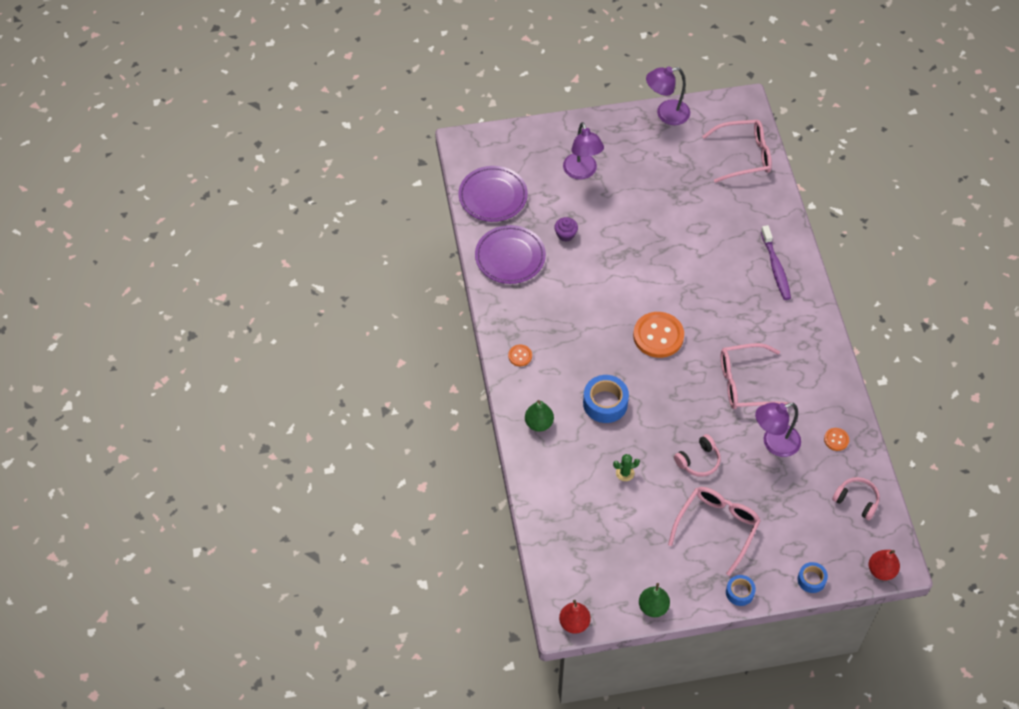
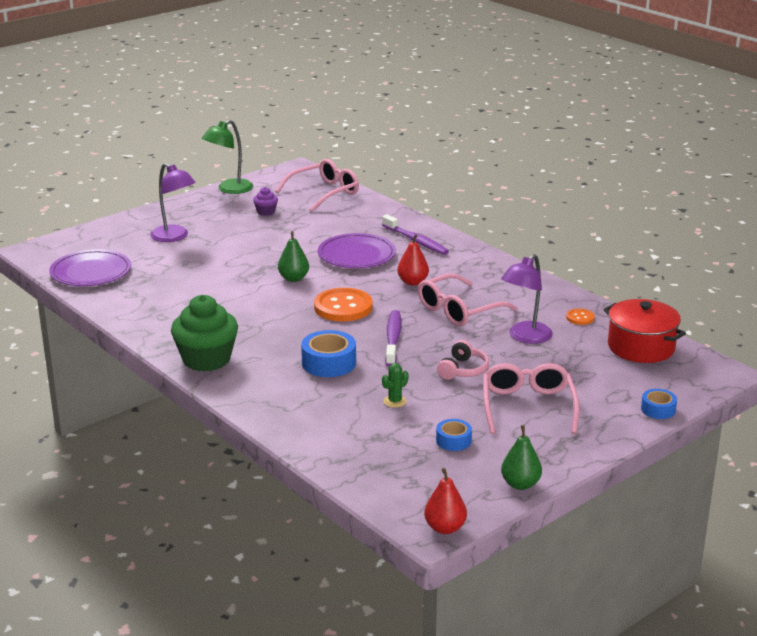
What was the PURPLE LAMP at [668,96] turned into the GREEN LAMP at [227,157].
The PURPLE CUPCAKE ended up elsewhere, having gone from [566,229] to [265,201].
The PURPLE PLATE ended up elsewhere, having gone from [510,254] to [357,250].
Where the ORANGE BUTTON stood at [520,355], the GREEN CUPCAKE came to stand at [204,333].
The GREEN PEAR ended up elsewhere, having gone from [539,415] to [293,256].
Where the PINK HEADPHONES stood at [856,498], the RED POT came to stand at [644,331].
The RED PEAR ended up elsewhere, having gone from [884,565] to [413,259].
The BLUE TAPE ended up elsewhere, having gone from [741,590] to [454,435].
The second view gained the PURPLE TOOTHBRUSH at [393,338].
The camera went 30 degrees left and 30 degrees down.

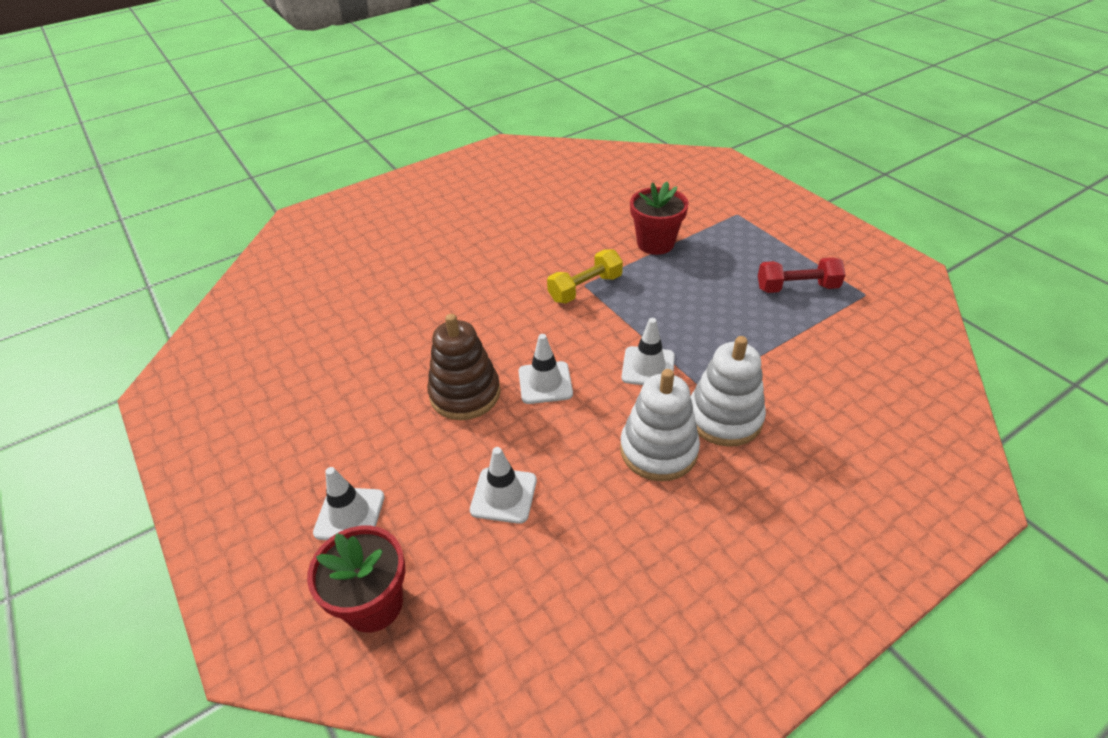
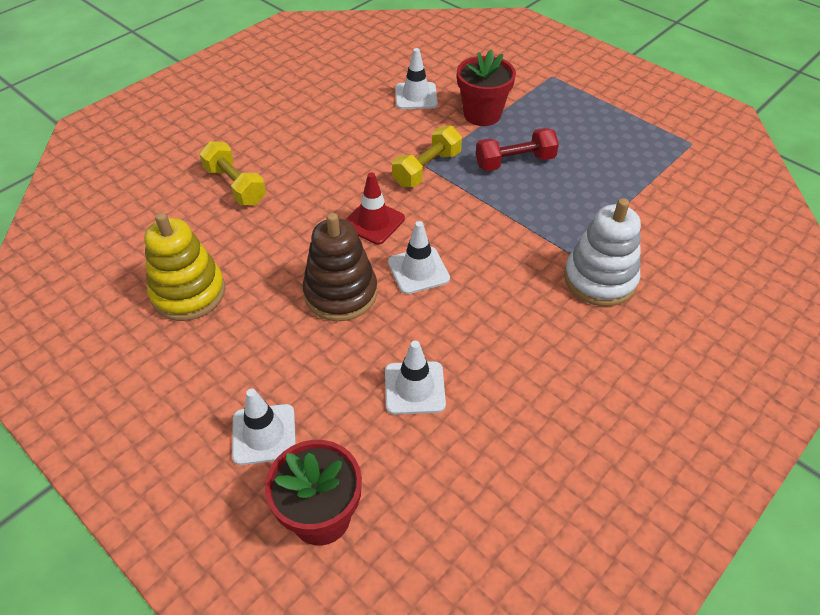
The RED DUMBBELL ended up elsewhere, having gone from [802,275] to [517,149].
The WHITE TRAFFIC CONE ended up elsewhere, having gone from [648,351] to [416,78].
The second view lost the WHITE STACKING TOY at [660,425].
The second view gained the YELLOW DUMBBELL at [232,173].
The second view gained the RED TRAFFIC CONE at [375,208].
The second view gained the YELLOW STACKING TOY at [185,266].
The camera went 15 degrees left and 5 degrees up.

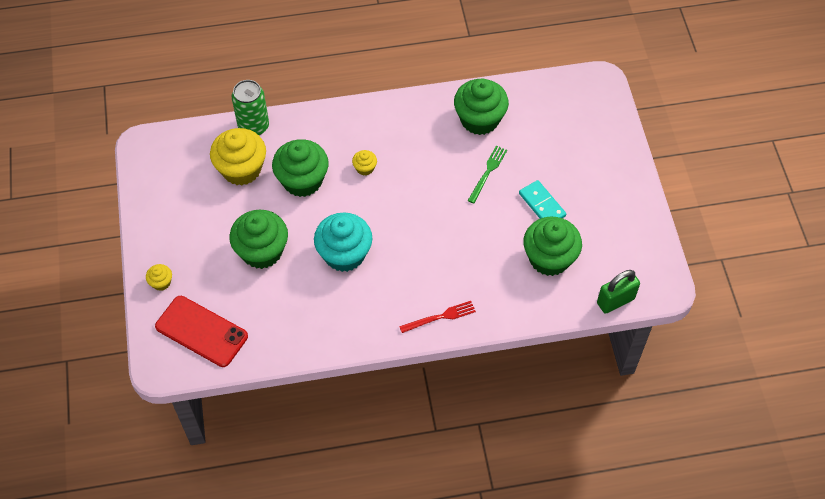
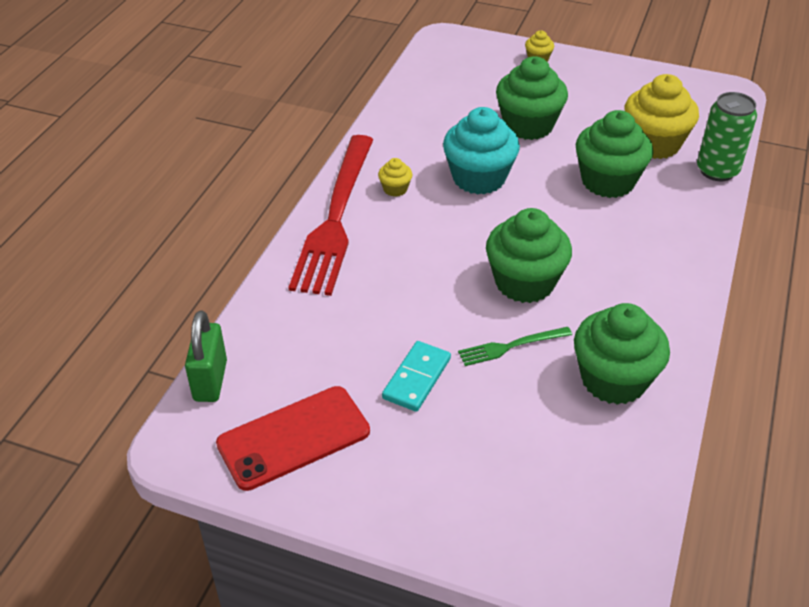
The GREEN FORK at [487,175] ended up facing another way, 105 degrees clockwise from before.
The YELLOW CUPCAKE ended up elsewhere, having gone from [364,163] to [395,177].
The TURQUOISE DOMINO at [542,199] ended up facing another way, 60 degrees counterclockwise from before.
The GREEN CUPCAKE ended up elsewhere, having gone from [552,246] to [529,255].
The RED PHONE ended up elsewhere, having gone from [201,331] to [293,438].
The size of the RED FORK at [437,317] changed by a factor of 2.34.
The camera went 120 degrees right and 15 degrees down.

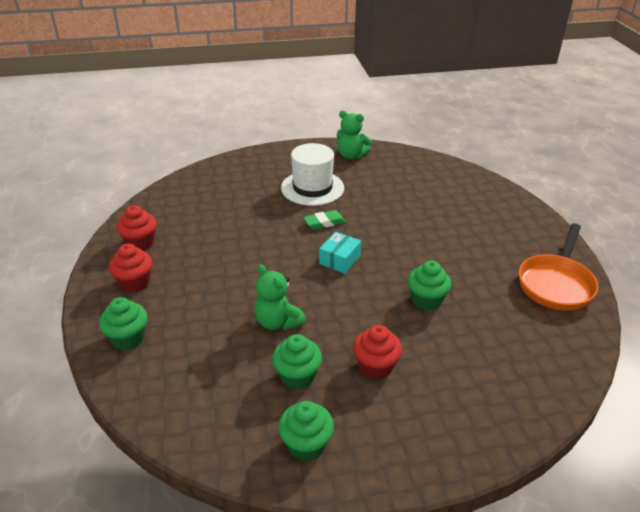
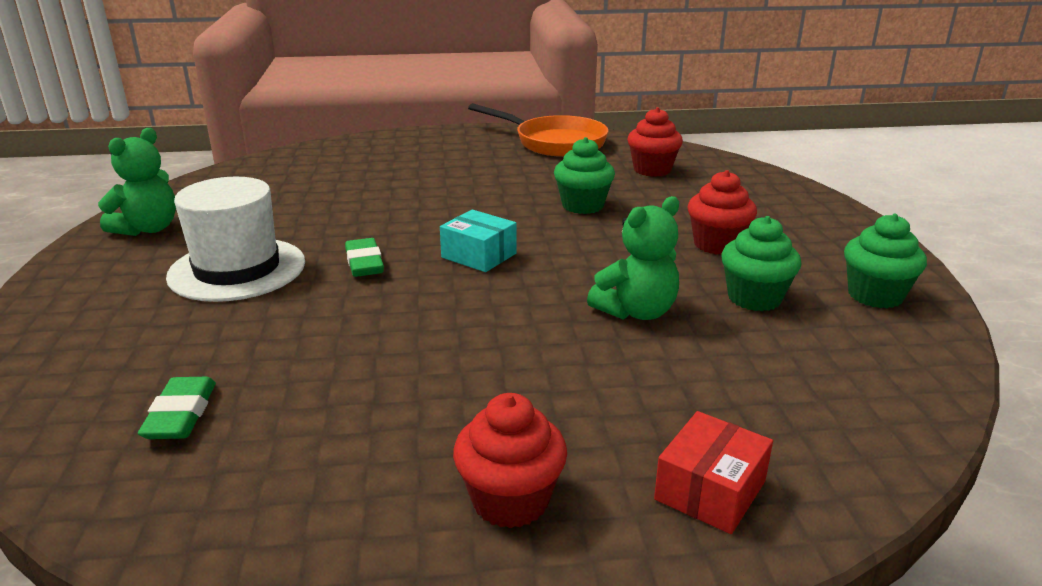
The RED CUPCAKE ended up elsewhere, having gone from [137,228] to [655,142].
Where the GREEN CUPCAKE stood at [123,323], the RED BOX came to stand at [713,472].
The second view gained the GREEN ERASER at [177,408].
The camera went 85 degrees left and 10 degrees down.

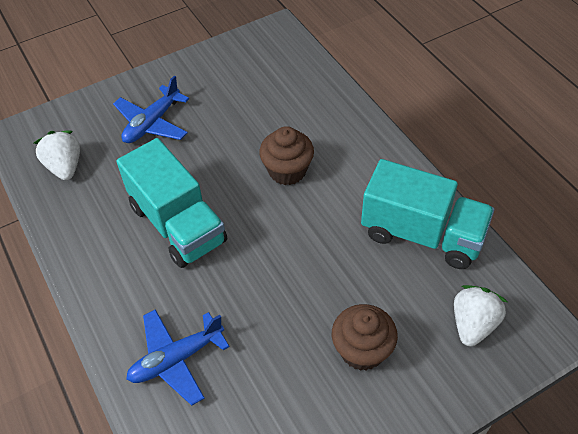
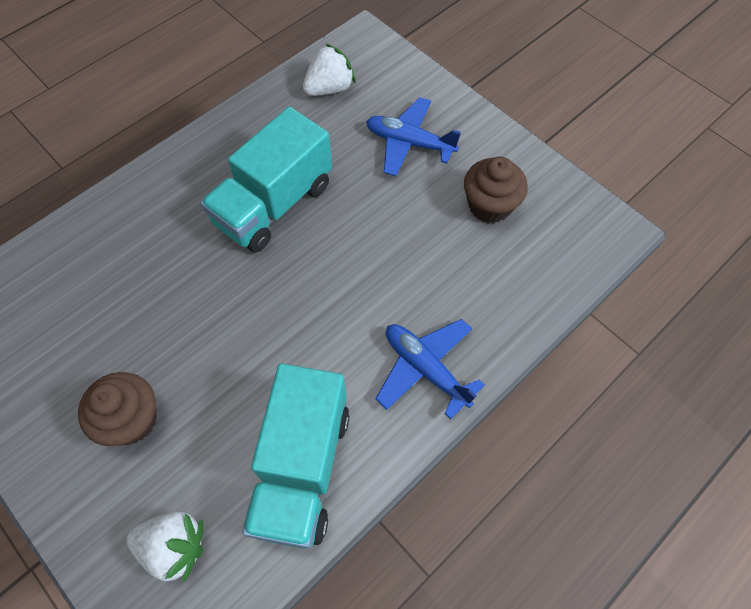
The BROWN CUPCAKE ended up elsewhere, having gone from [286,155] to [496,190].
The BLUE PLANE ended up elsewhere, having gone from [177,357] to [430,369].
The camera went 75 degrees right and 10 degrees up.

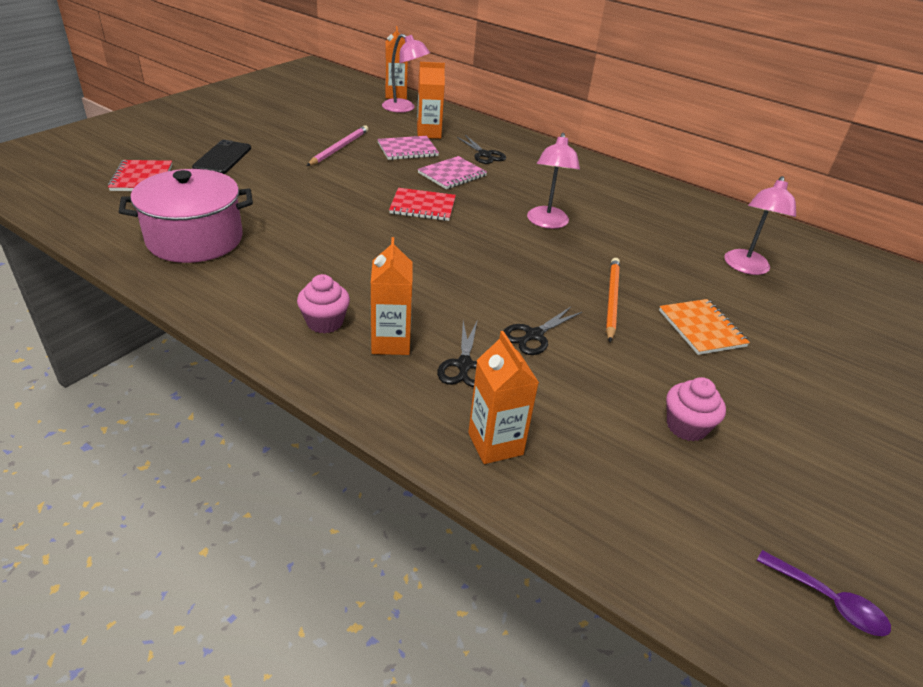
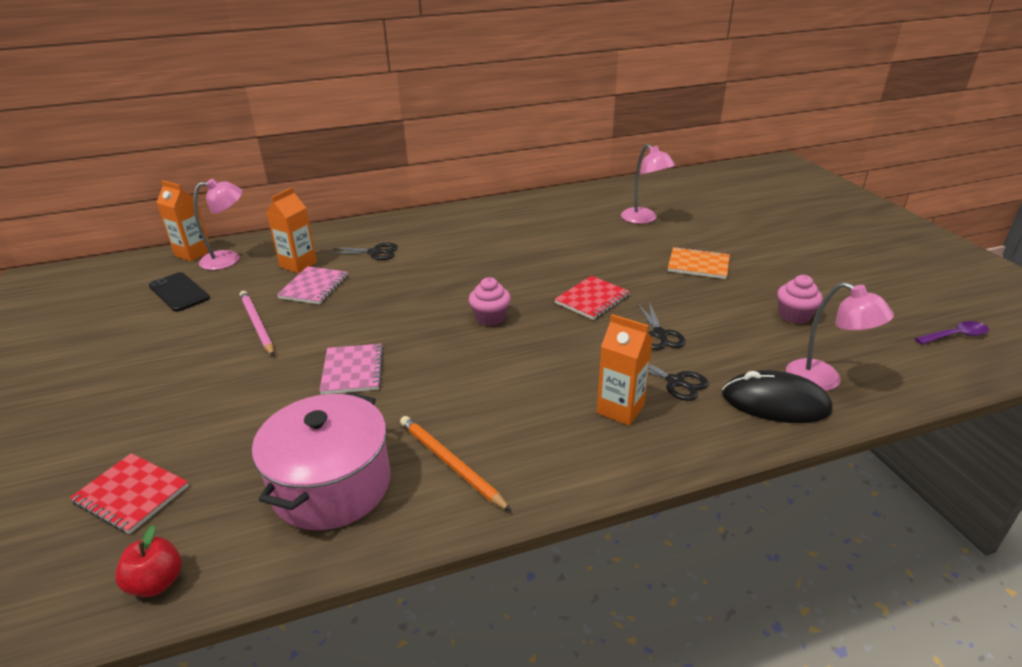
The PINK LAMP ended up elsewhere, having gone from [553,181] to [840,336].
The BLACK PHONE ended up elsewhere, having gone from [221,157] to [179,292].
The PINK NOTEBOOK ended up elsewhere, having gone from [452,172] to [351,369].
The RED NOTEBOOK ended up elsewhere, having gone from [422,204] to [592,298].
The ORANGE PENCIL ended up elsewhere, having gone from [613,300] to [455,463].
The PINK CUPCAKE ended up elsewhere, having gone from [323,304] to [490,301].
Where the ORANGE CARTON stood at [503,397], the BLACK MOUSE came to stand at [777,396].
The second view gained the RED APPLE at [148,561].
The camera went 50 degrees left and 5 degrees down.

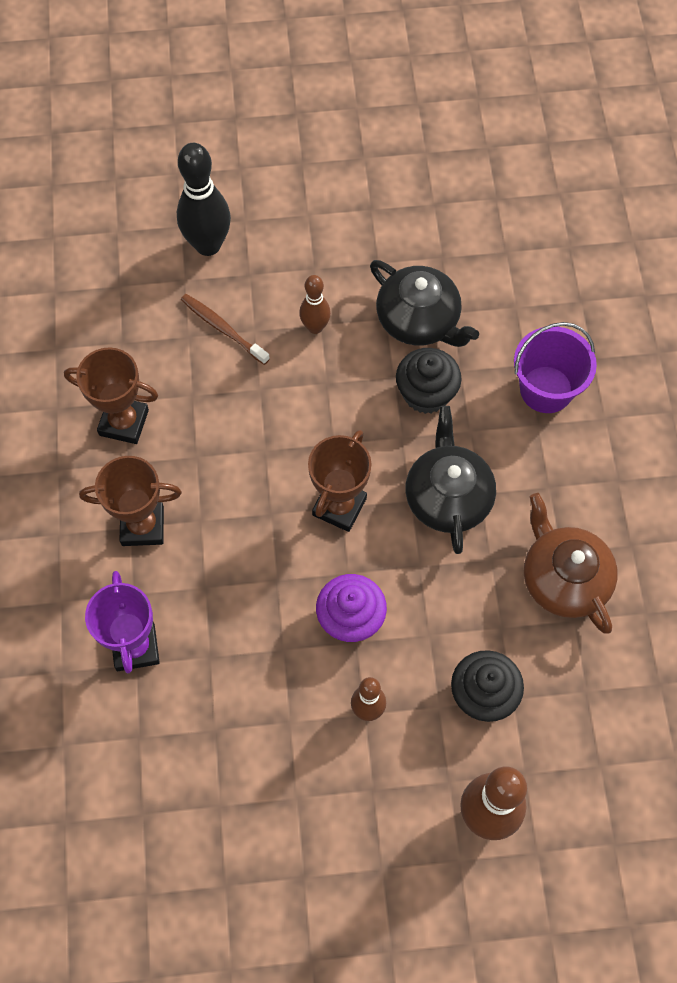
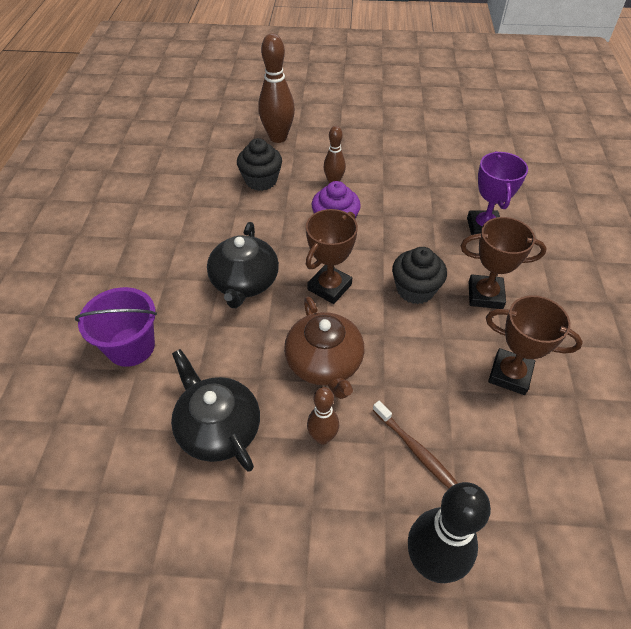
The BLACK CUPCAKE ended up elsewhere, having gone from [429,381] to [419,275].
The BROWN TEAPOT ended up elsewhere, having gone from [571,563] to [324,347].
The camera went 170 degrees left and 15 degrees down.

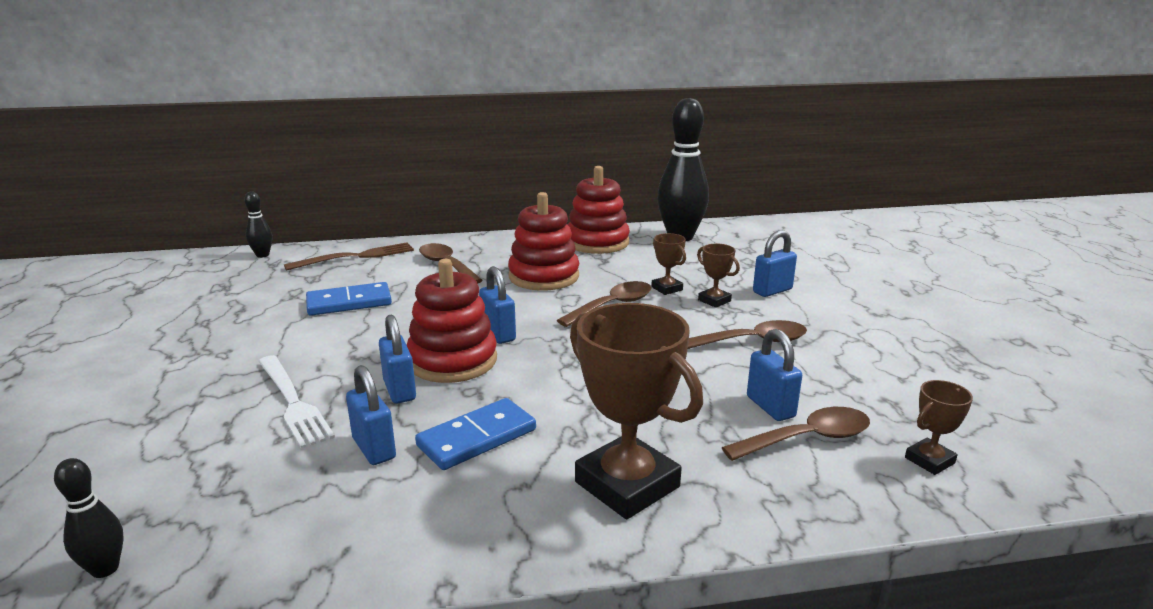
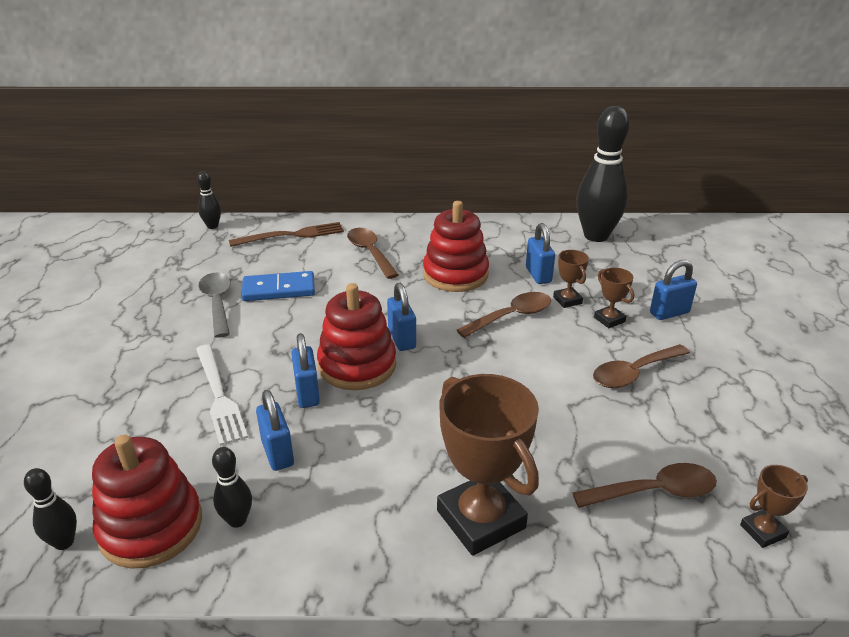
The RED STACKING TOY ended up elsewhere, having gone from [599,210] to [147,502].
The BROWN SPOON at [747,334] ended up facing another way, 150 degrees clockwise from before.
The BLUE PADLOCK ended up elsewhere, having gone from [774,375] to [540,253].
The second view lost the BLUE DOMINO at [475,434].
The second view gained the GREY SPOON at [215,305].
The second view gained the BLACK BOWLING PIN at [232,487].
The camera went 10 degrees right and 10 degrees up.

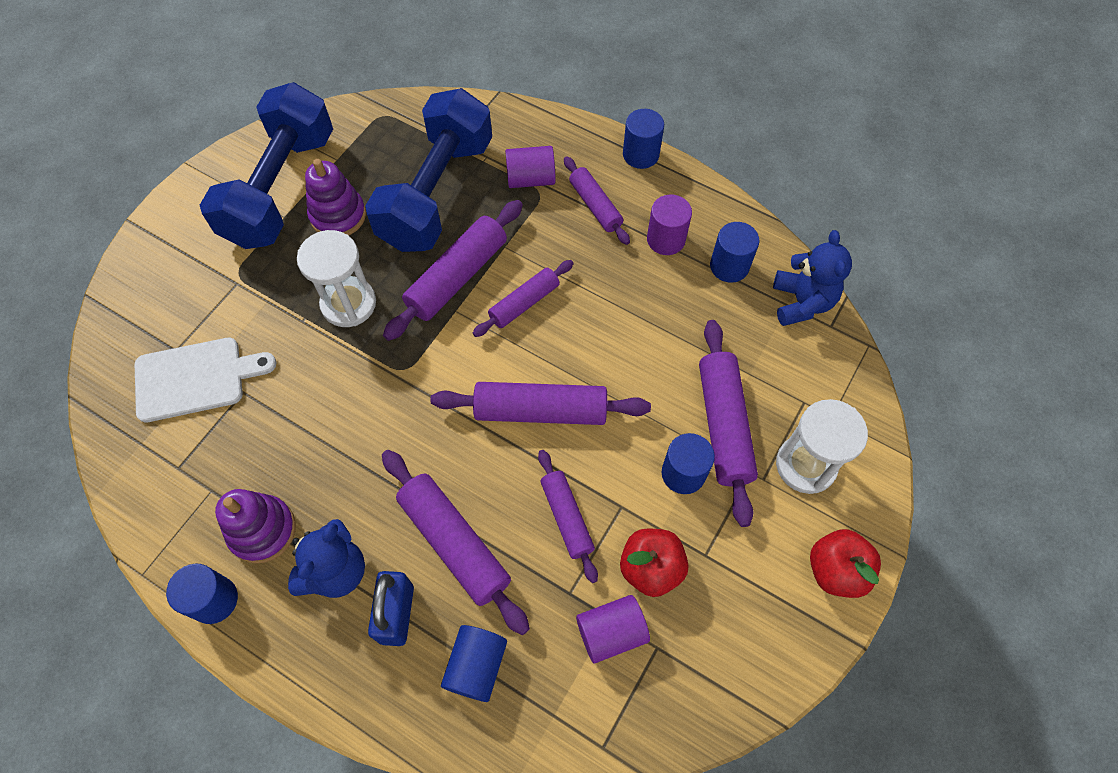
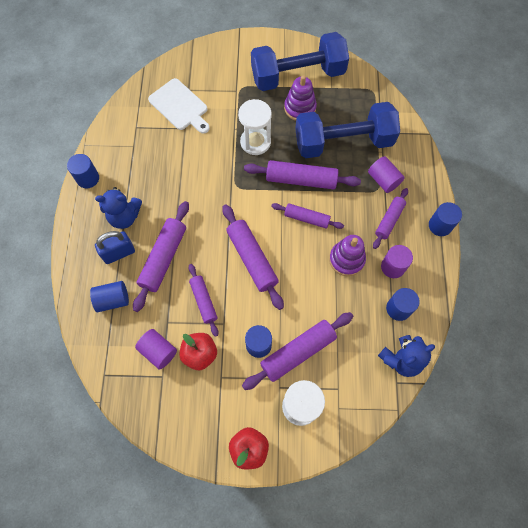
The PURPLE ROLLING PIN at [568,516] ended up facing another way, 60 degrees counterclockwise from before.
The PURPLE STACKING TOY ended up elsewhere, having gone from [255,526] to [347,255].
The camera went 60 degrees right and 5 degrees up.

